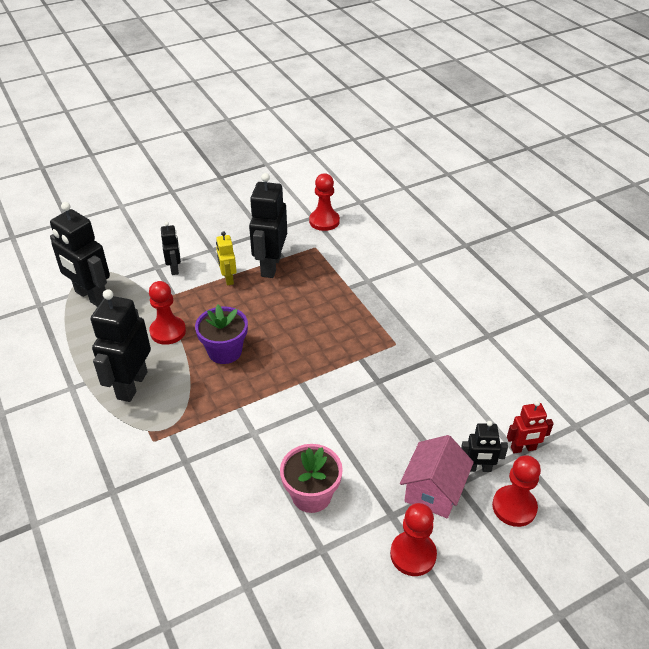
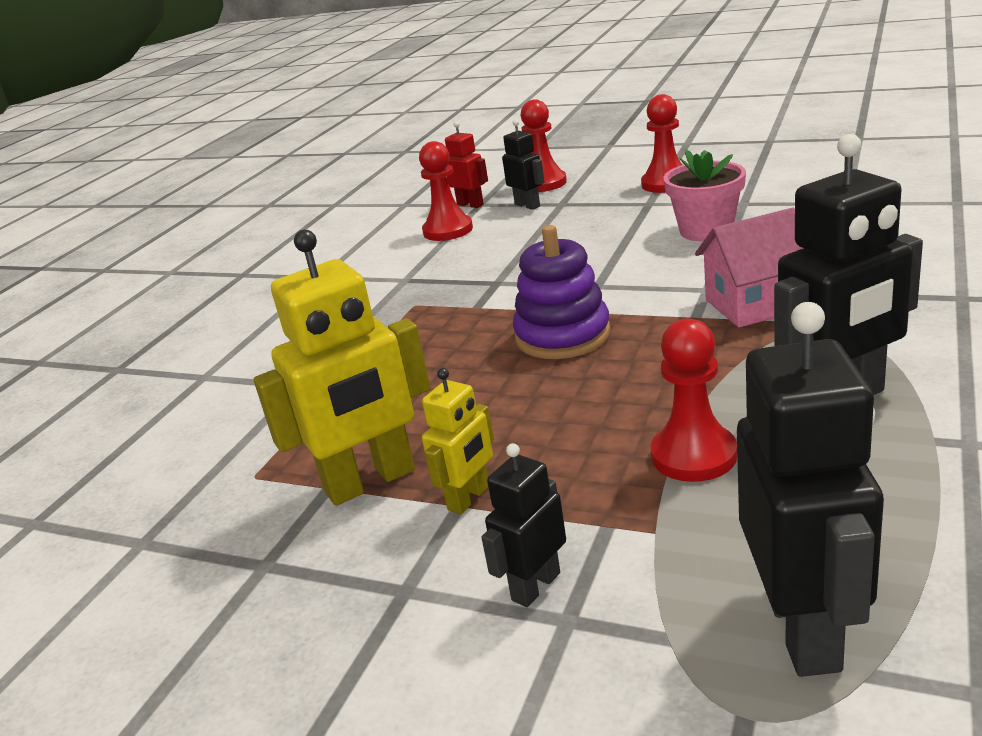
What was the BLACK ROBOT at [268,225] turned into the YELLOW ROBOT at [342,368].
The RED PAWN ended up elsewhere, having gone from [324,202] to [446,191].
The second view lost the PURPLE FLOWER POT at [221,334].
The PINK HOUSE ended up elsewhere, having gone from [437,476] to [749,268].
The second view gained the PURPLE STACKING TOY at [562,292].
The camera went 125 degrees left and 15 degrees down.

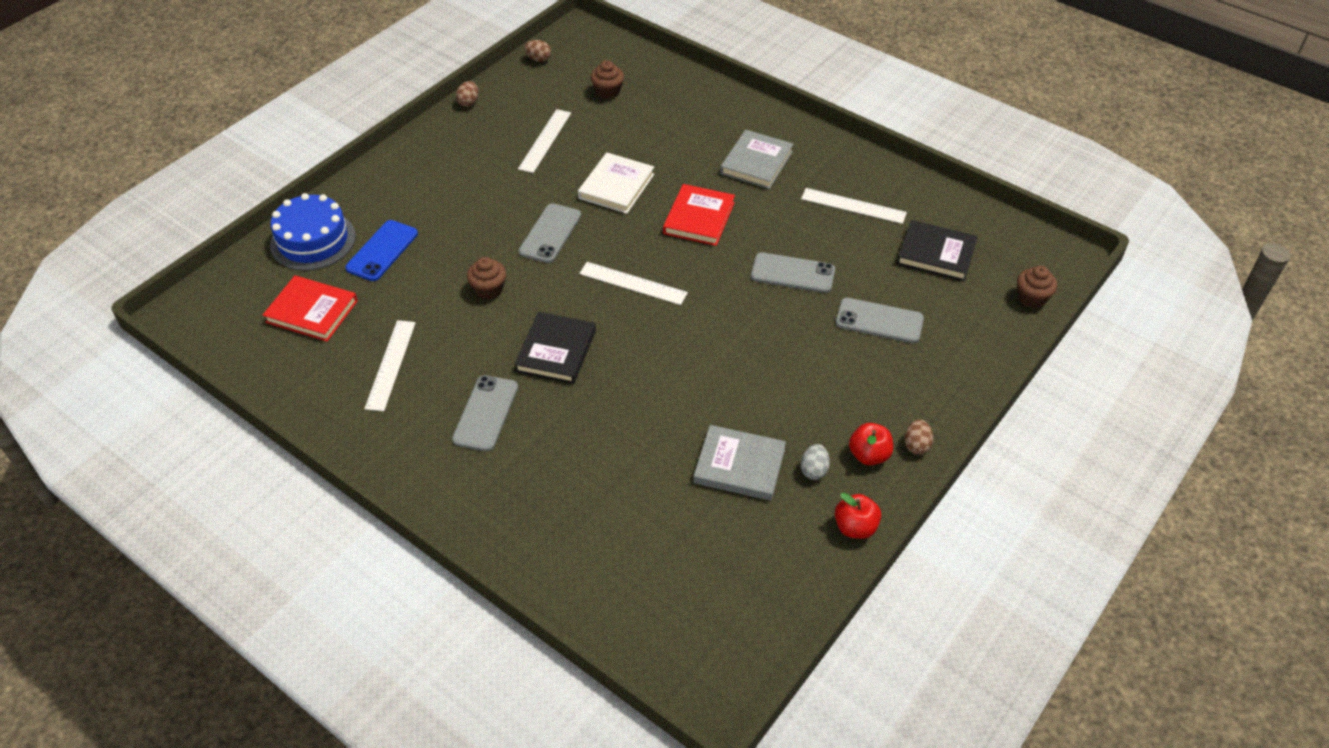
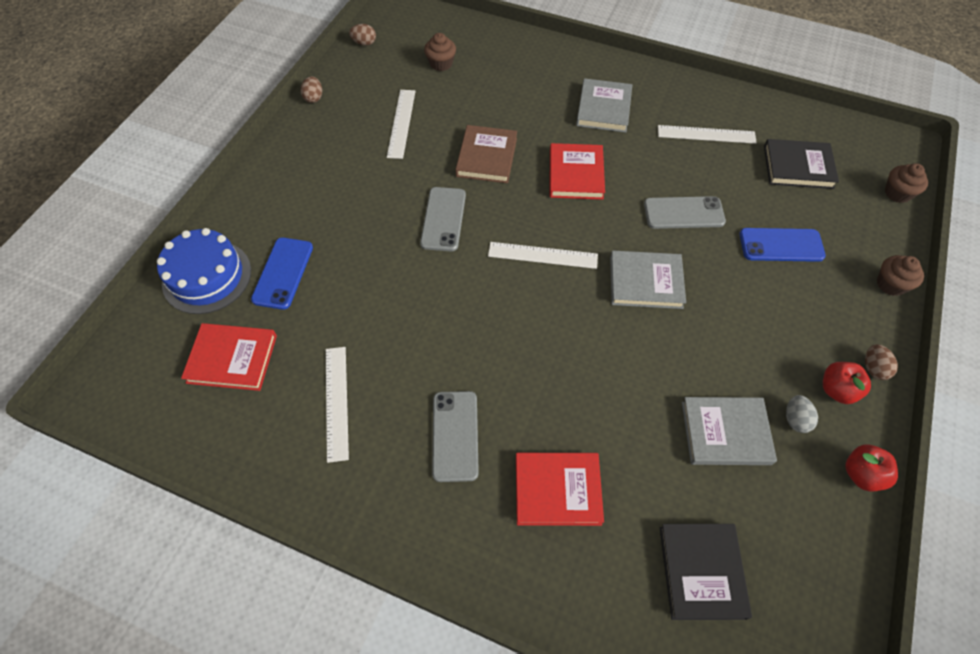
What was the WHITE BOOK at [616,183] turned into the BROWN BOOK at [486,154].
The BROWN CUPCAKE ended up elsewhere, having gone from [486,278] to [900,275].
What was the GREY PHONE at [880,320] turned into the BLUE PHONE at [782,245].
The BLACK BOOK ended up elsewhere, having gone from [555,348] to [706,572].
The second view gained the GREY BOOK at [648,280].
The second view gained the RED BOOK at [560,489].
The camera went 15 degrees left and 10 degrees up.

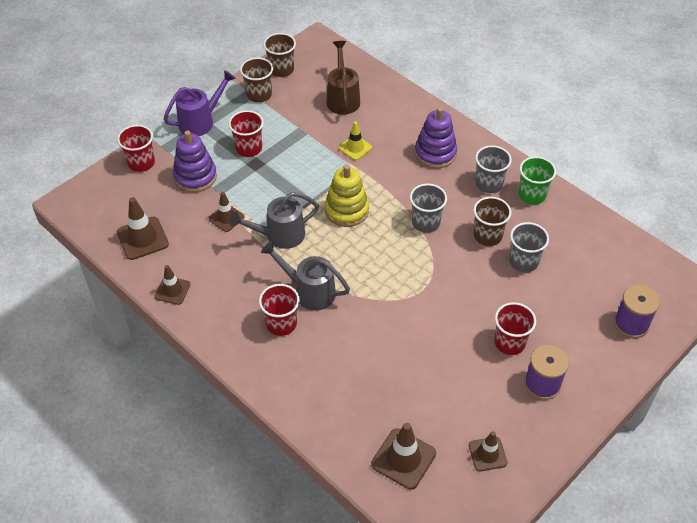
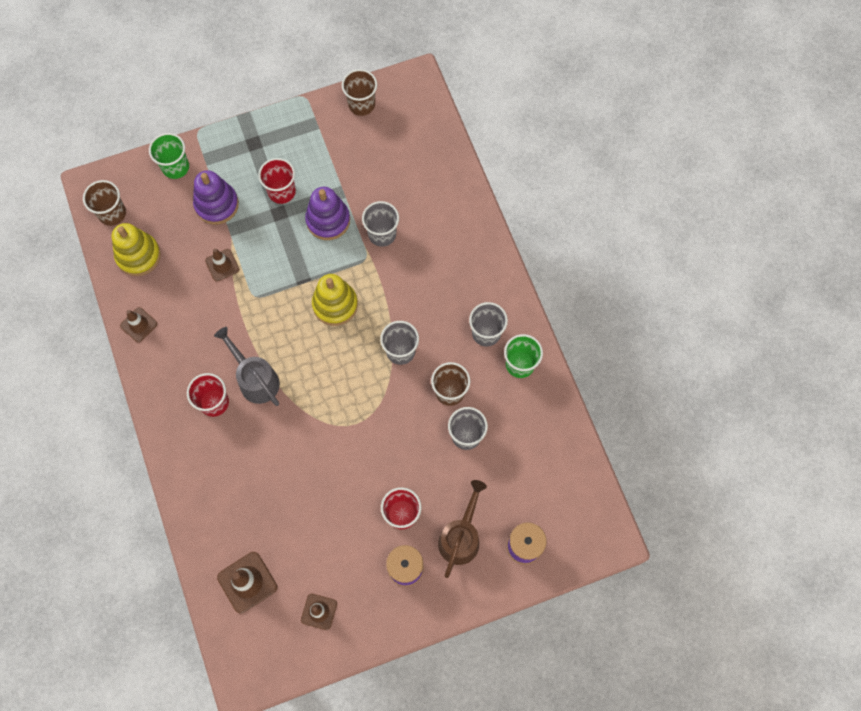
The BROWN WATERING CAN ended up elsewhere, having gone from [343,78] to [462,529].
The BROWN CUP ended up elsewhere, having gone from [256,79] to [104,203].
The second view lost the PURPLE WATERING CAN at [200,103].
The PURPLE STACKING TOY ended up elsewhere, having gone from [436,138] to [327,213].
Where the YELLOW TRAFFIC CONE stood at [355,140], the GREY CUP came to stand at [380,224].
What was the RED CUP at [136,148] turned into the GREEN CUP at [169,156].
The second view lost the GREY WATERING CAN at [274,220].
Where the BROWN TRAFFIC CONE stood at [143,228], the YELLOW STACKING TOY came to stand at [136,249].
The camera went 25 degrees right and 20 degrees up.

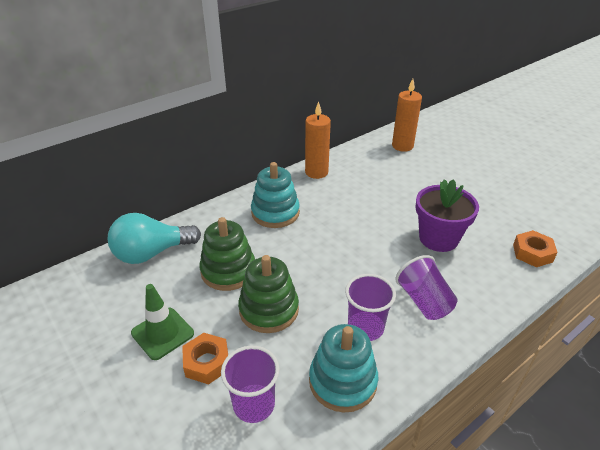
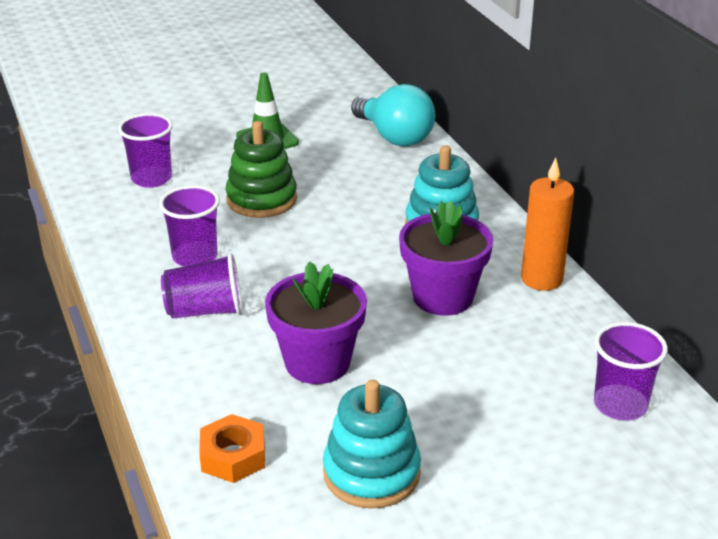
Where the ORANGE CANDLE stood at [407,115], the PURPLE CUP came to stand at [631,371].
The TURQUOISE LIGHT BULB at [154,238] ended up facing another way, 150 degrees clockwise from before.
The second view lost the GREEN STACKING TOY at [227,254].
The TURQUOISE STACKING TOY ended up elsewhere, having gone from [343,368] to [372,444].
The second view lost the ORANGE NUT at [205,358].
The second view gained the PURPLE FLOWER POT at [446,258].
The camera went 105 degrees right and 5 degrees down.

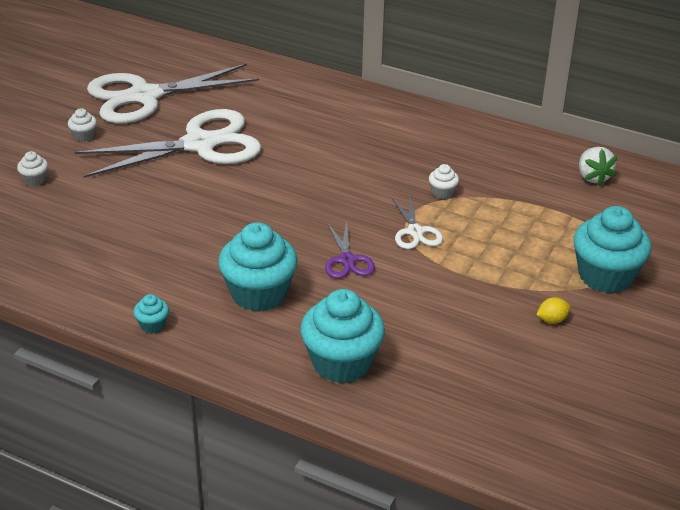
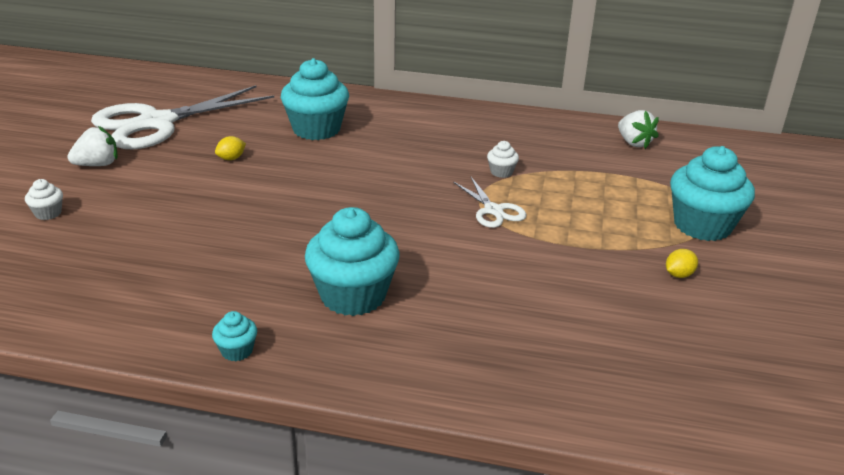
Where the WHITE CUPCAKE stood at [82,125], the WHITE STRAWBERRY came to stand at [92,146].
Where the WHITE SCISSORS stood at [168,143], the YELLOW LEMON came to stand at [230,148].
The second view lost the PURPLE SCISSORS at [350,249].
The TURQUOISE CUPCAKE ended up elsewhere, having gone from [342,336] to [315,99].
The camera went 15 degrees left and 5 degrees down.

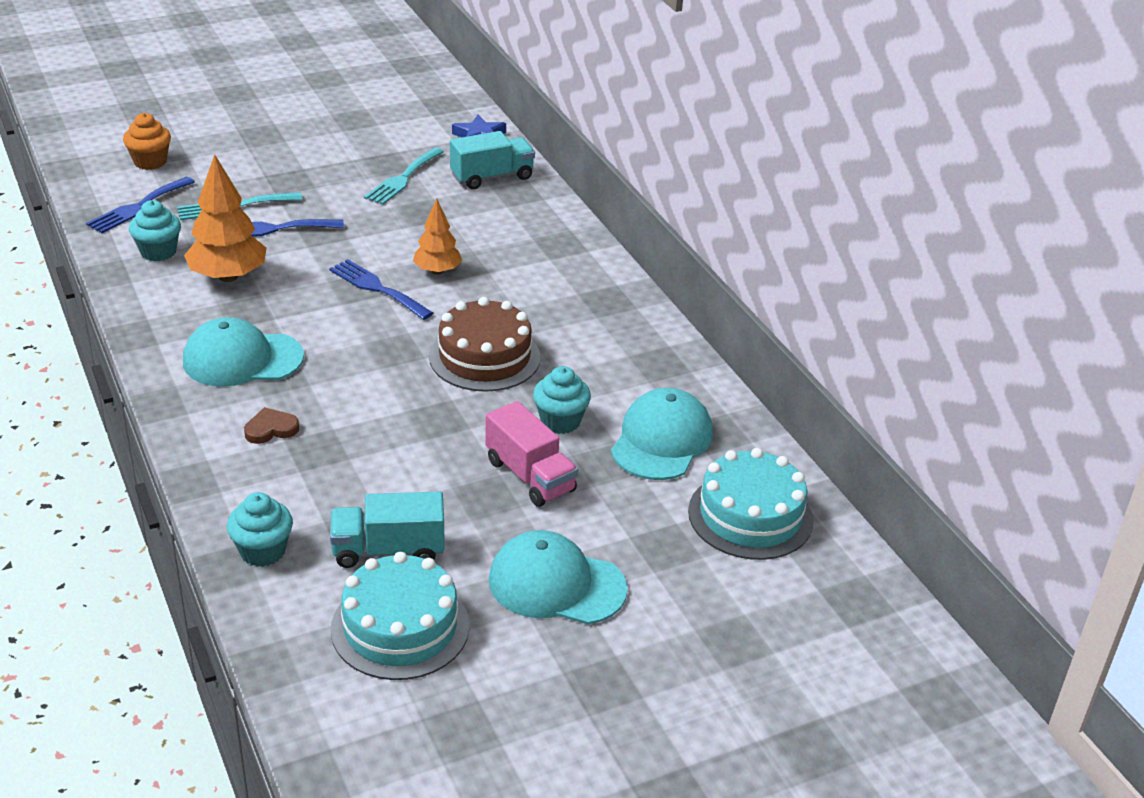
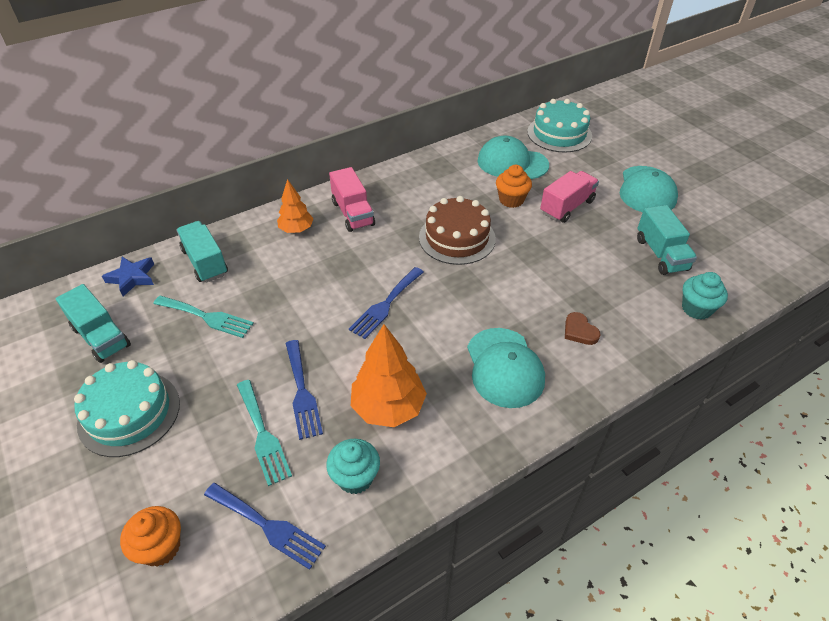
The ORANGE TREE ended up elsewhere, having gone from [437,236] to [295,206].
What was the TURQUOISE CUPCAKE at [562,400] turned into the ORANGE CUPCAKE at [514,186].
The TURQUOISE CAKE ended up elsewhere, having gone from [400,616] to [127,408].
The second view gained the PINK TRUCK at [352,199].
The second view gained the TURQUOISE TRUCK at [93,323].
The camera went 95 degrees left and 10 degrees up.

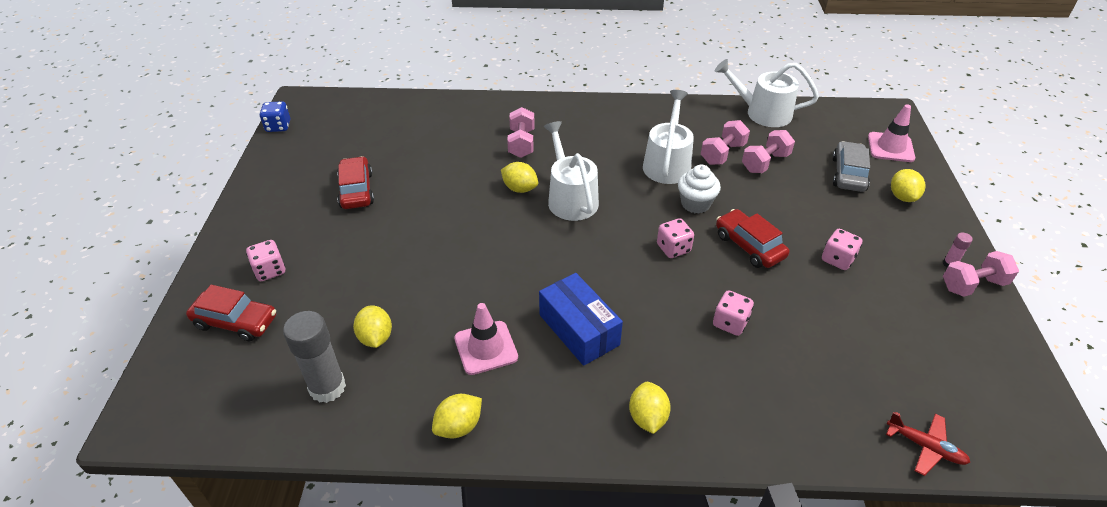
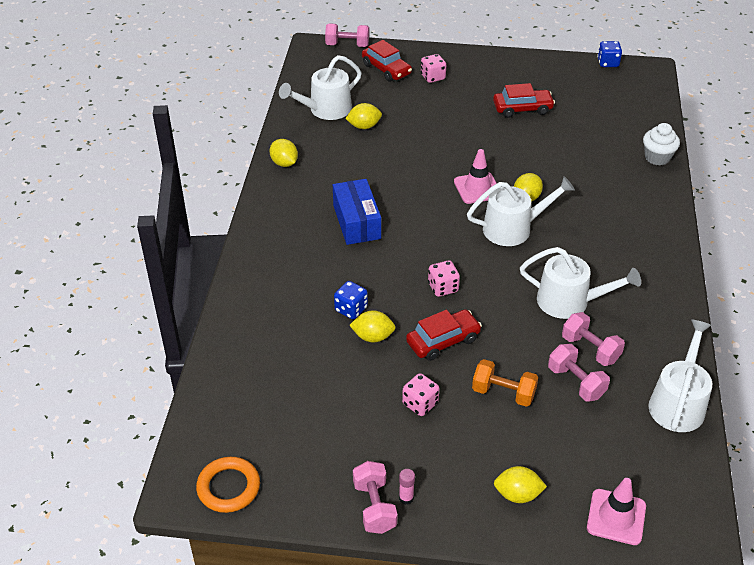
The PINK DUMBBELL ended up elsewhere, having gone from [521,132] to [347,35].
The second view lost the GREY CAR at [851,166].
The WHITE CUPCAKE ended up elsewhere, having gone from [699,189] to [661,144].
The BLUE BOX at [581,319] ended up facing another way, 75 degrees counterclockwise from before.
The RED CAR at [231,313] ended up facing another way, 60 degrees counterclockwise from before.
What was the PINK DICE at [733,313] turned into the BLUE DICE at [351,300].
The PINK TRAFFIC CONE ended up elsewhere, having gone from [486,339] to [475,176].
Where the GREY GLUE STICK stood at [314,357], the WHITE WATERING CAN came to stand at [320,87].
The YELLOW LEMON ended up elsewhere, having gone from [650,408] to [372,326].
The second view lost the RED PLANE at [928,444].
The second view gained the ORANGE DUMBBELL at [505,383].
The second view gained the ORANGE RING at [228,485].
The camera went 95 degrees right and 0 degrees up.

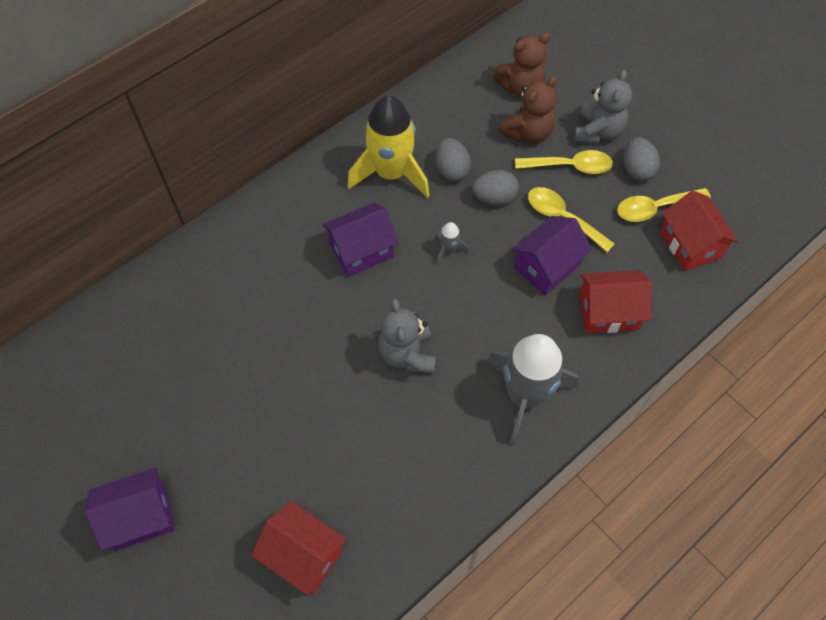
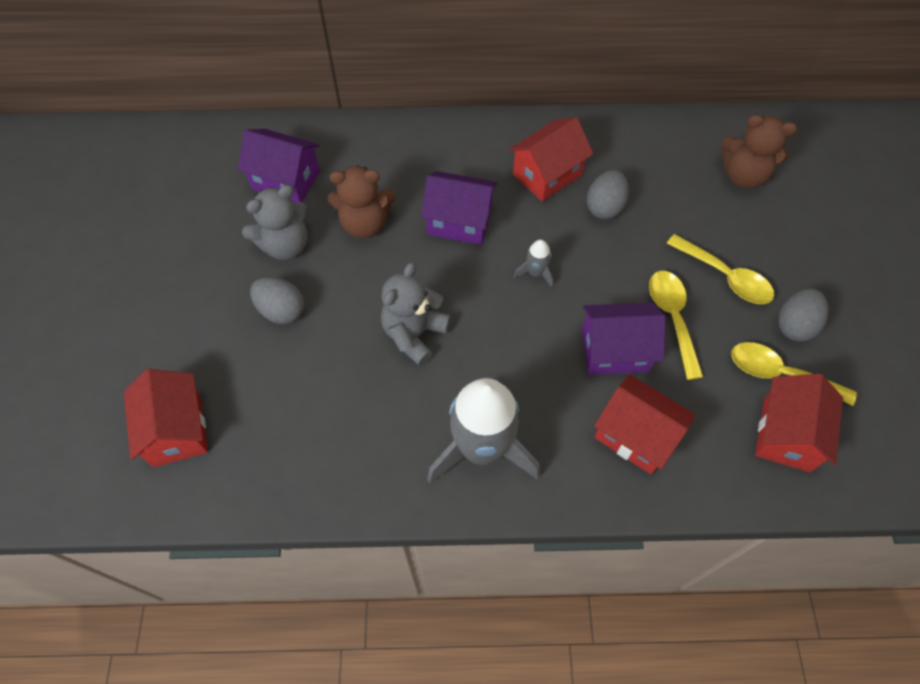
The GREY TEDDY BEAR ended up elsewhere, having gone from [603,106] to [274,222].
The BROWN TEDDY BEAR ended up elsewhere, having gone from [528,109] to [362,201].
Where the YELLOW ROCKET stood at [388,146], the RED HOUSE came to stand at [551,159].
The GREY EGG ended up elsewhere, having gone from [495,188] to [277,300].
The PURPLE HOUSE ended up elsewhere, having gone from [130,509] to [278,166].
The camera went 40 degrees right and 0 degrees up.

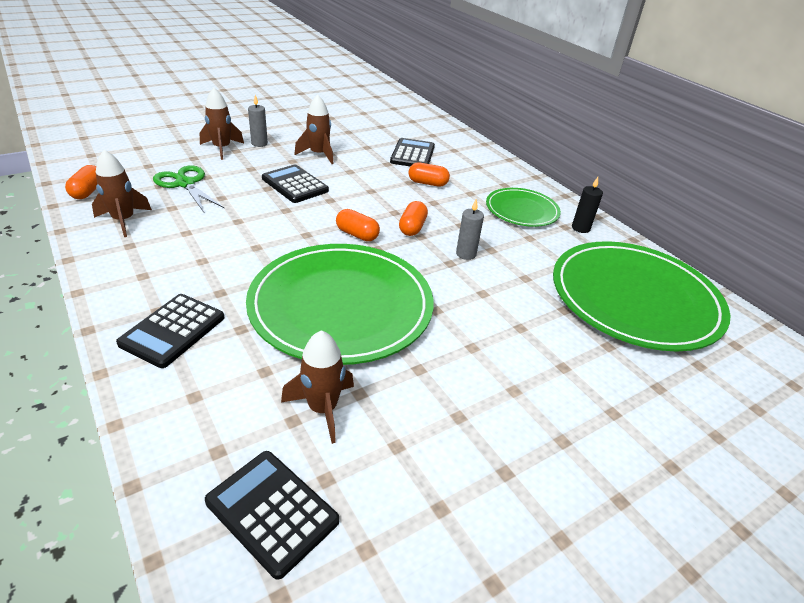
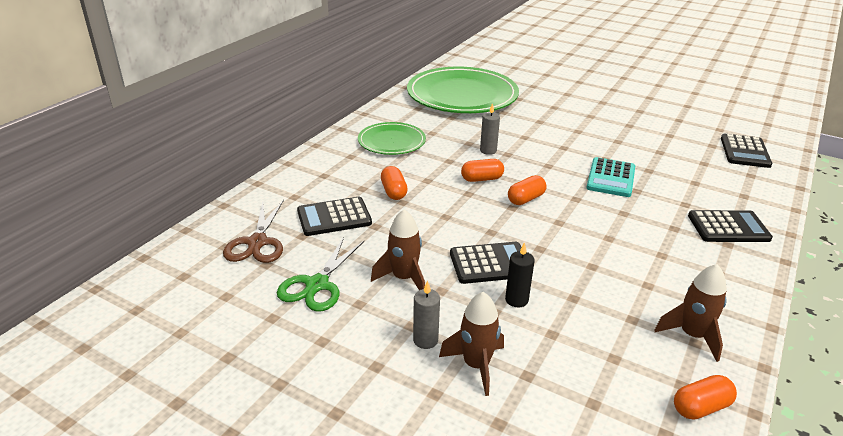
The BLACK CALCULATOR at [295,183] ended up facing another way, 120 degrees counterclockwise from before.
The GREEN SCISSORS ended up elsewhere, having gone from [188,188] to [320,274].
The BLACK CANDLE ended up elsewhere, having gone from [587,205] to [520,274].
The ORANGE CAPSULE at [358,225] ended up facing another way, 45 degrees clockwise from before.
Where the GREEN PLATE stood at [340,304], the TURQUOISE CALCULATOR came to stand at [610,177].
The second view lost the BROWN ROCKET at [317,387].
The second view gained the BROWN SCISSORS at [253,231].
The camera went 115 degrees left and 5 degrees down.

